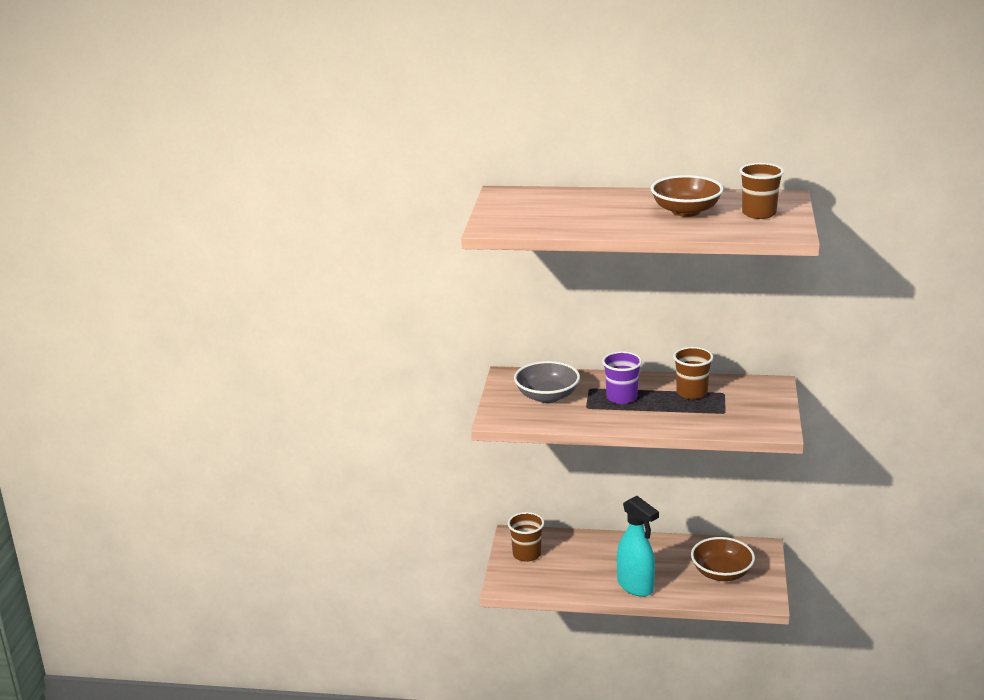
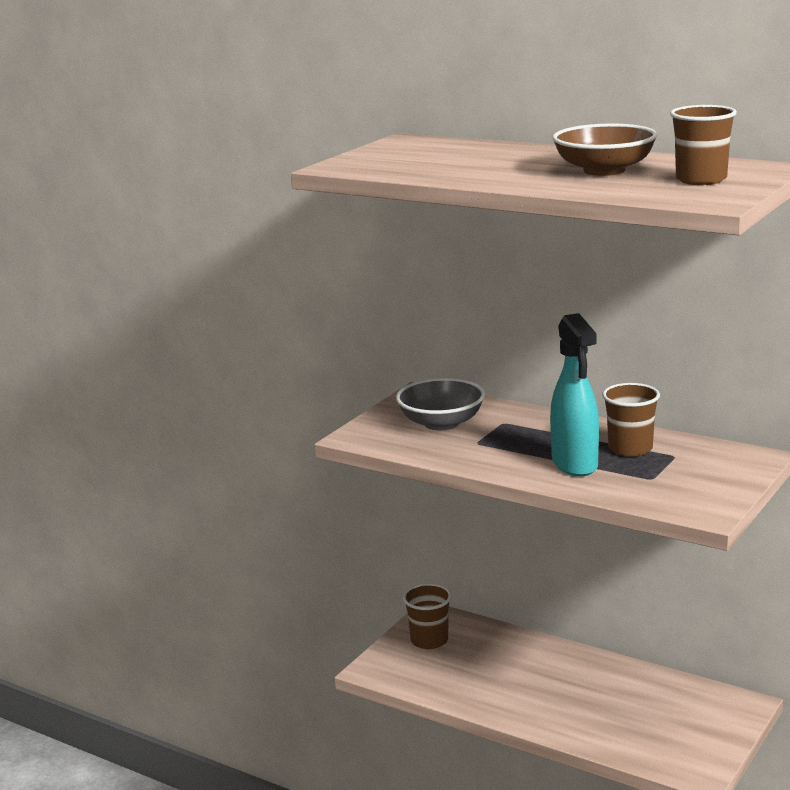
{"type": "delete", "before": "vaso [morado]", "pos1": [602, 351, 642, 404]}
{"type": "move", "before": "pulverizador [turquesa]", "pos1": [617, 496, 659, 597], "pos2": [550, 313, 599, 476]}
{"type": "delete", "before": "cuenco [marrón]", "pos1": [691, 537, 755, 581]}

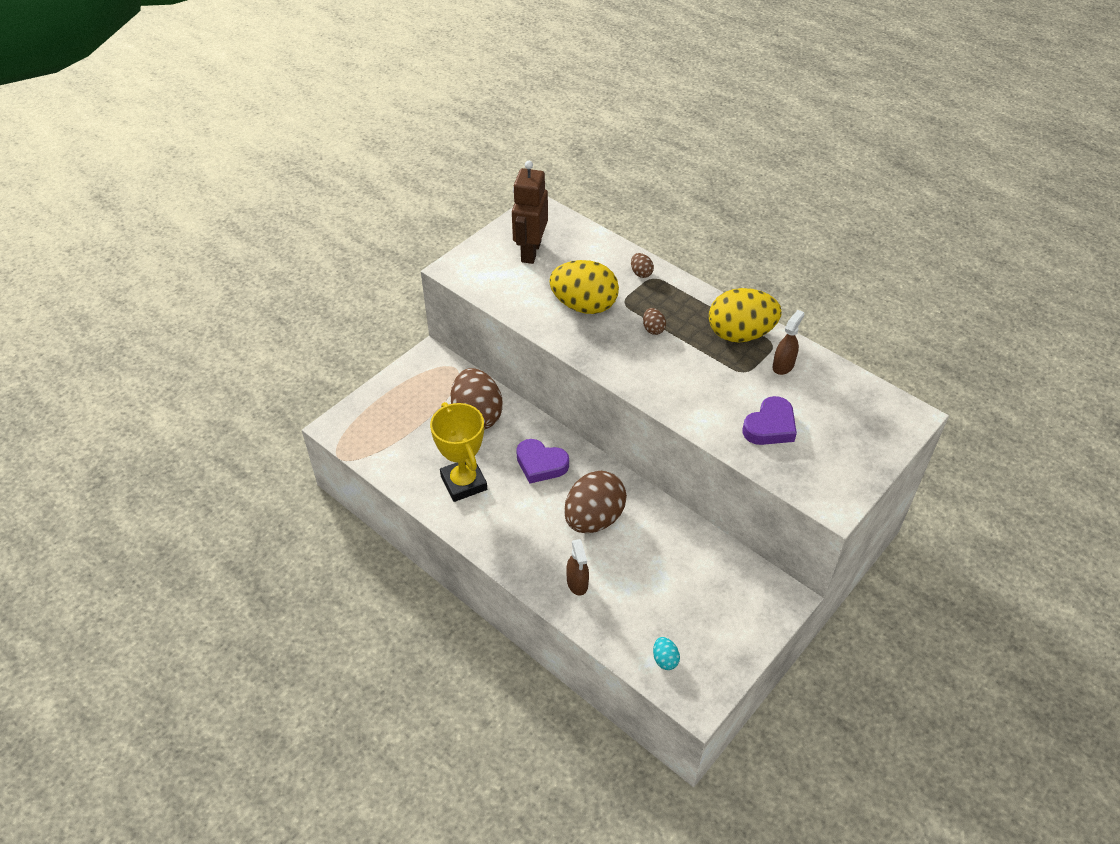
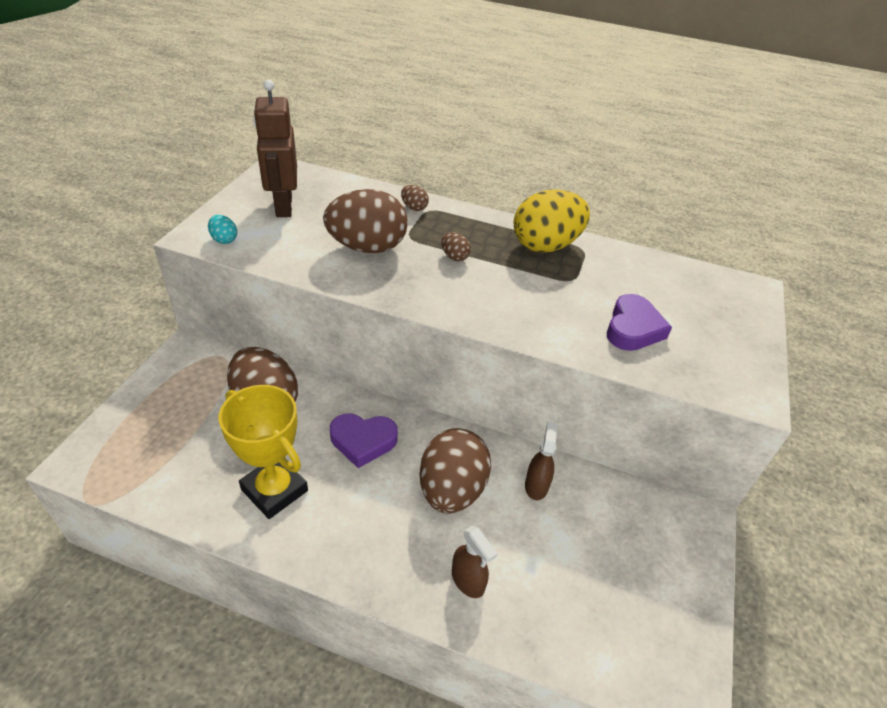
{"type": "recolor", "before": "huevo [amarillo]", "after": "huevo [marrón]", "pos1": [549, 260, 619, 314], "pos2": [323, 189, 408, 253]}
{"type": "move", "before": "huevo [turquesa]", "pos1": [653, 637, 680, 670], "pos2": [208, 215, 237, 244]}
{"type": "move", "before": "pulverizador [marrón]", "pos1": [773, 310, 804, 375], "pos2": [525, 422, 558, 501]}

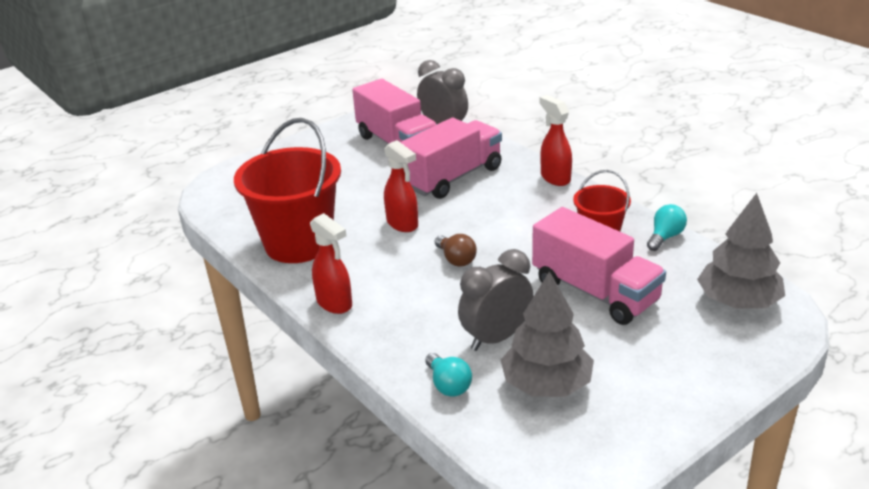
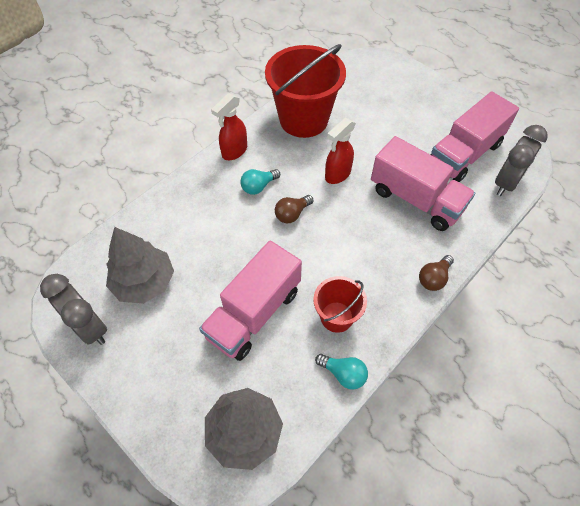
{"type": "move", "before": "bombilla [turquesa]", "pos1": [425, 353, 472, 397], "pos2": [240, 169, 280, 195]}
{"type": "move", "before": "despertador [gris]", "pos1": [458, 249, 533, 351], "pos2": [40, 274, 107, 345]}
{"type": "replace", "before": "pulverizador [rojo]", "after": "bombilla [marrón]", "pos1": [540, 95, 572, 186], "pos2": [419, 255, 454, 291]}

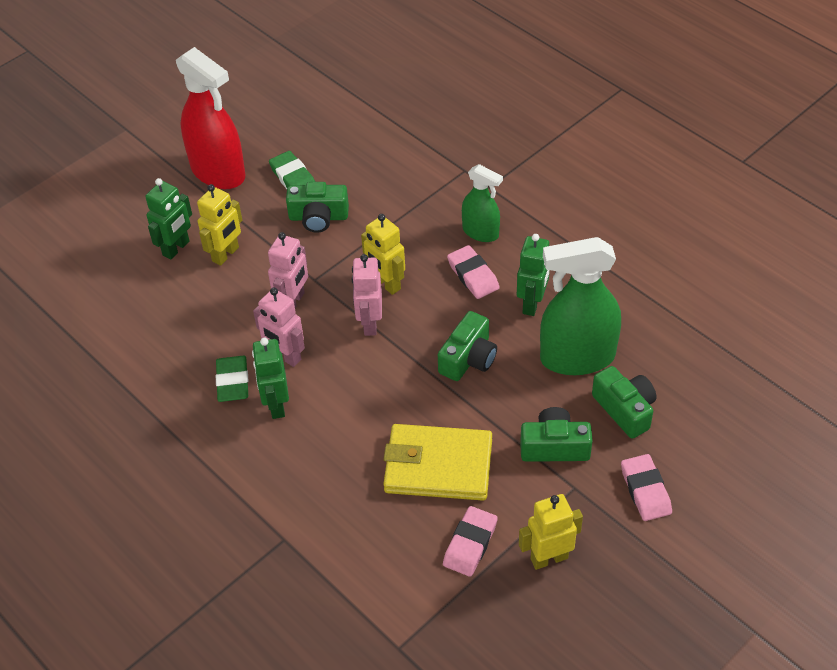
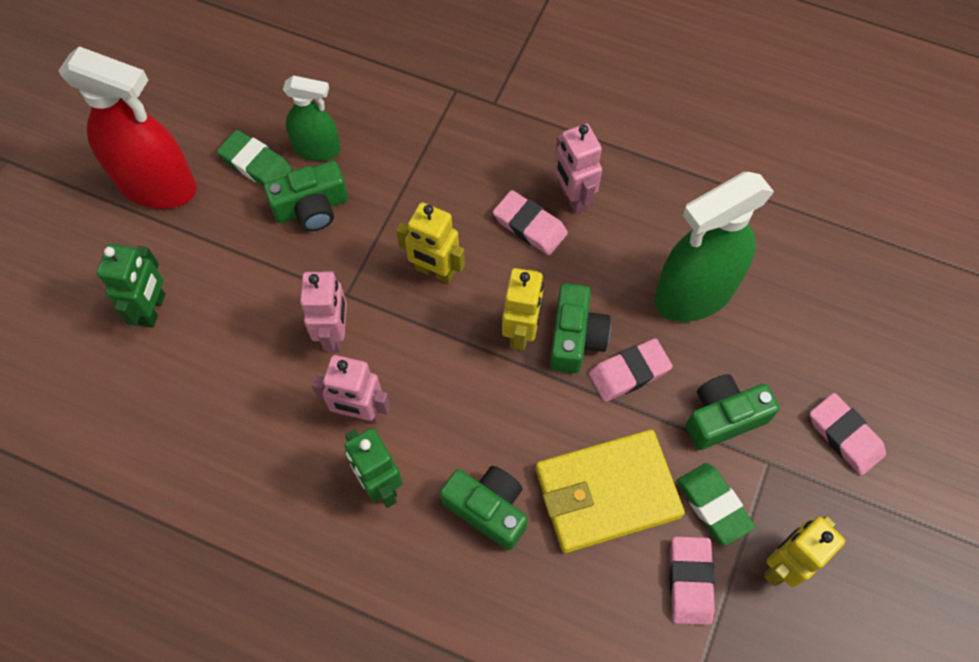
{"type": "move", "before": "robot [amarillo]", "pos1": [197, 184, 242, 266], "pos2": [502, 268, 544, 351]}
{"type": "move", "before": "goma de borrar [verde]", "pos1": [216, 356, 248, 402], "pos2": [677, 463, 755, 546]}
{"type": "move", "before": "robot [rosa]", "pos1": [352, 254, 382, 336], "pos2": [554, 123, 602, 214]}
{"type": "move", "before": "pulverizador [verde]", "pos1": [462, 164, 503, 242], "pos2": [283, 75, 341, 161]}
{"type": "delete", "before": "robot [verde]", "pos1": [517, 234, 550, 316]}
{"type": "move", "before": "cámara [verde]", "pos1": [592, 366, 657, 439], "pos2": [440, 466, 528, 550]}
{"type": "insert", "after": "goma de borrar [rosa]", "pos2": [589, 338, 673, 402]}

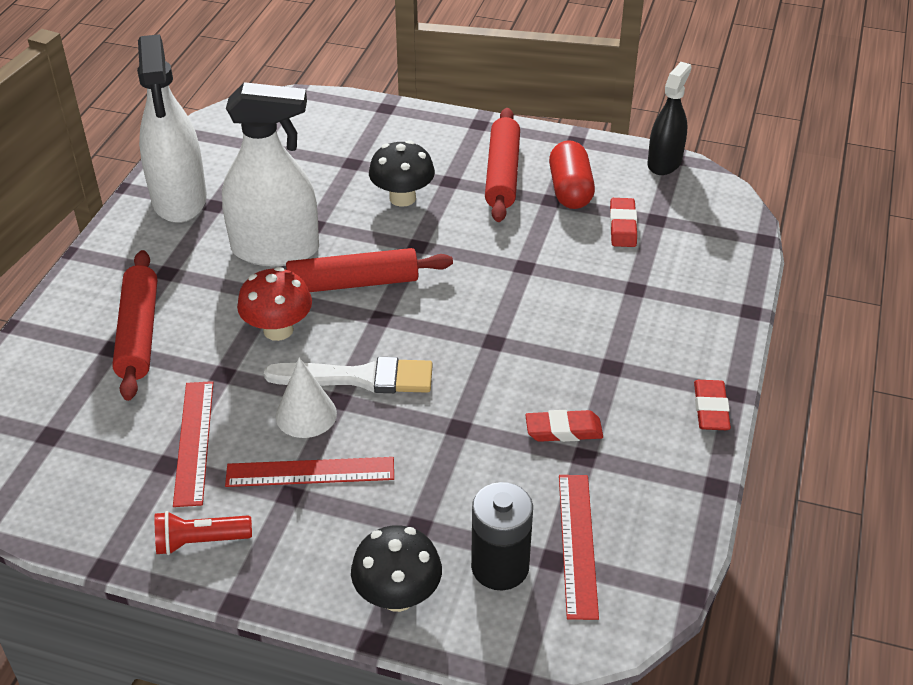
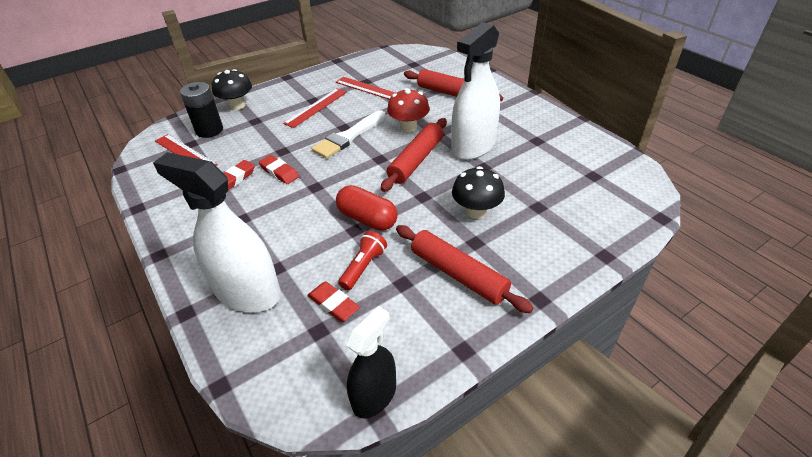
{"type": "move", "before": "pulverizador [blanco]", "pos1": [137, 34, 207, 223], "pos2": [153, 152, 281, 312]}
{"type": "move", "before": "lámpara de mano [rojo]", "pos1": [155, 511, 252, 555], "pos2": [338, 231, 387, 290]}
{"type": "delete", "before": "cono [blanco]", "pos1": [276, 358, 337, 438]}
{"type": "move", "before": "cápsula [rojo]", "pos1": [549, 140, 595, 209], "pos2": [336, 185, 398, 231]}
{"type": "rotate", "before": "pulverizador [negro]", "pos1": [648, 62, 692, 175], "pos2": [346, 306, 396, 418], "turn": -120}
{"type": "move", "before": "goma de borrar [rojo]", "pos1": [694, 380, 731, 430], "pos2": [259, 155, 299, 184]}

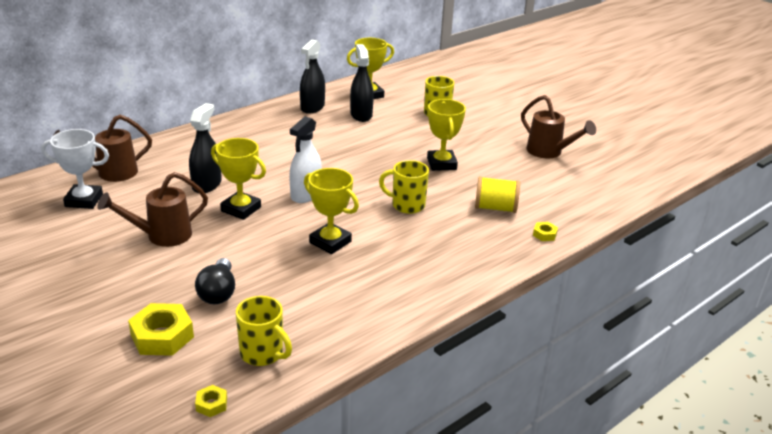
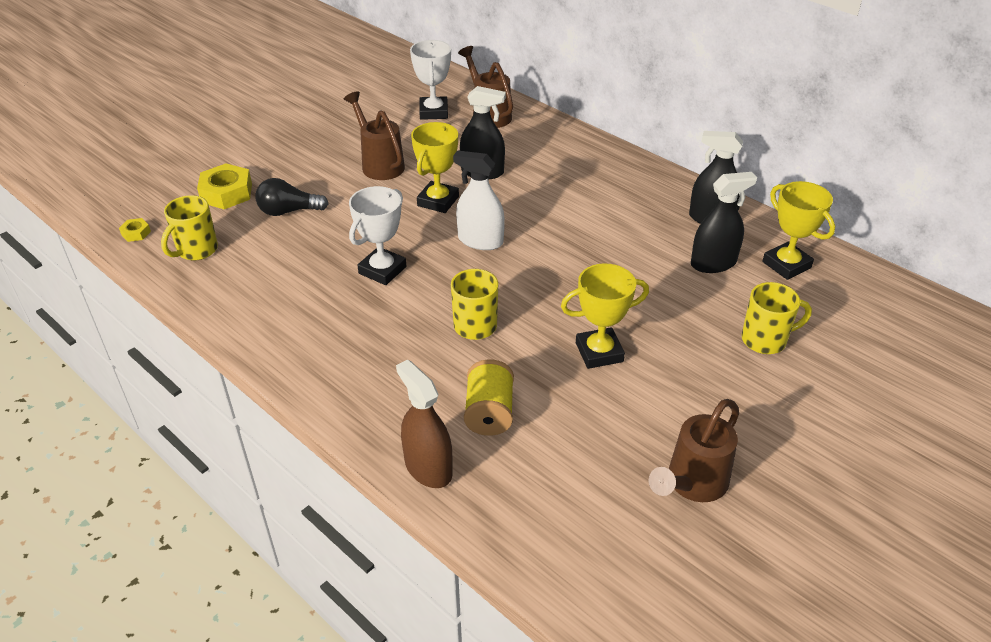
{"type": "recolor", "before": "trofeo [amarillo]", "after": "trofeo [blanco]", "pos1": [304, 168, 359, 254], "pos2": [349, 186, 406, 285]}
{"type": "replace", "before": "tuerca [amarillo]", "after": "pulverizador [marrón]", "pos1": [533, 222, 558, 241], "pos2": [396, 359, 453, 488]}

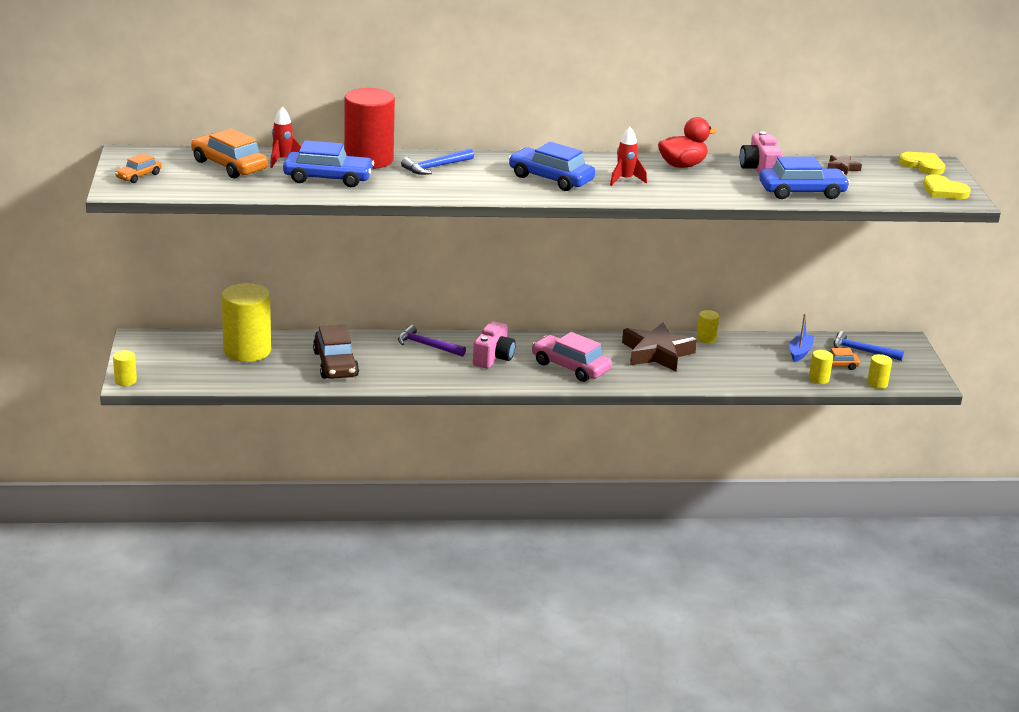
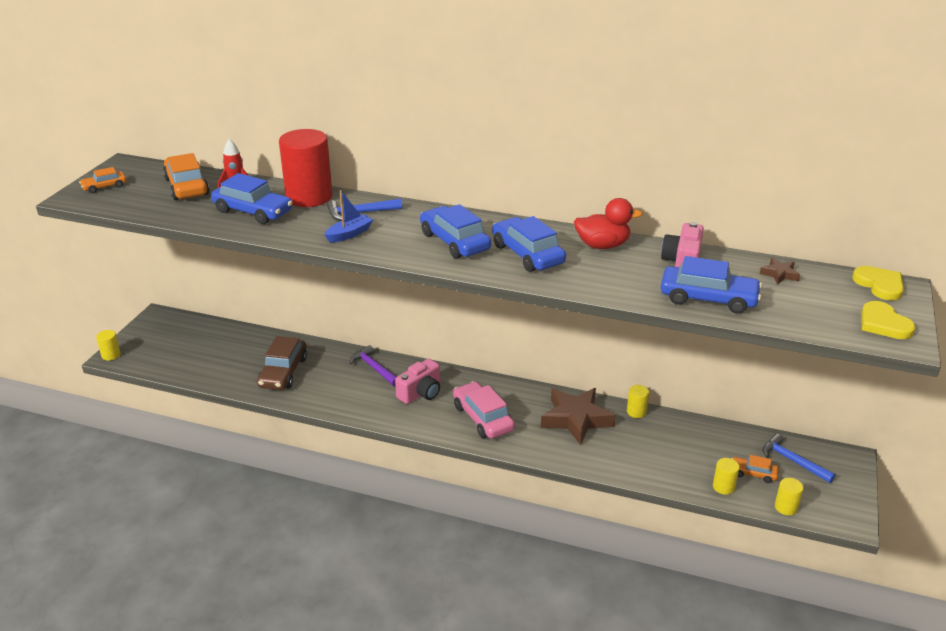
{"type": "delete", "before": "cilindro [amarillo]", "pos1": [222, 283, 271, 362]}
{"type": "replace", "before": "cohete [rojo]", "after": "coche [azul]", "pos1": [610, 127, 647, 186], "pos2": [492, 216, 566, 272]}
{"type": "move", "before": "barco [azul]", "pos1": [789, 313, 814, 362], "pos2": [324, 190, 373, 243]}

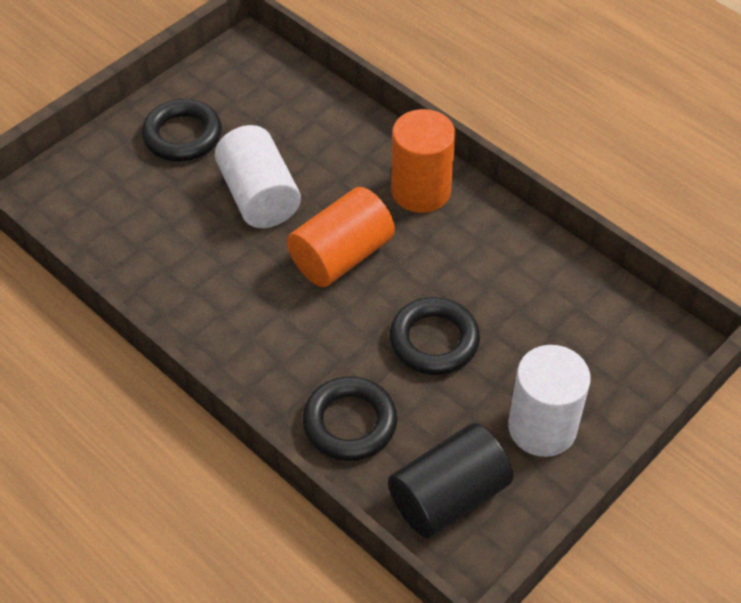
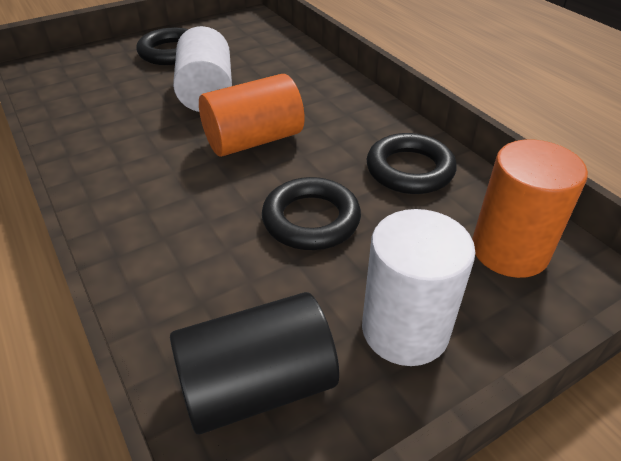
{"type": "move", "before": "anillo [negro]", "pos1": [302, 376, 397, 461], "pos2": [367, 133, 457, 194]}
{"type": "move", "before": "cilindro [naranja]", "pos1": [391, 109, 456, 213], "pos2": [472, 139, 588, 278]}

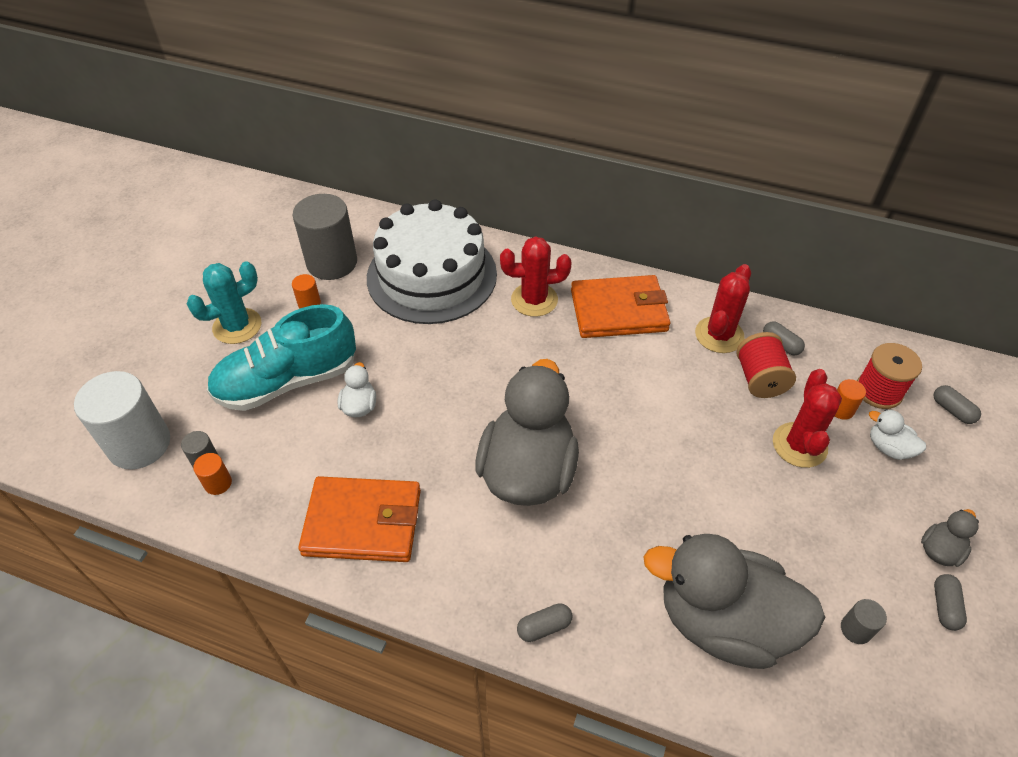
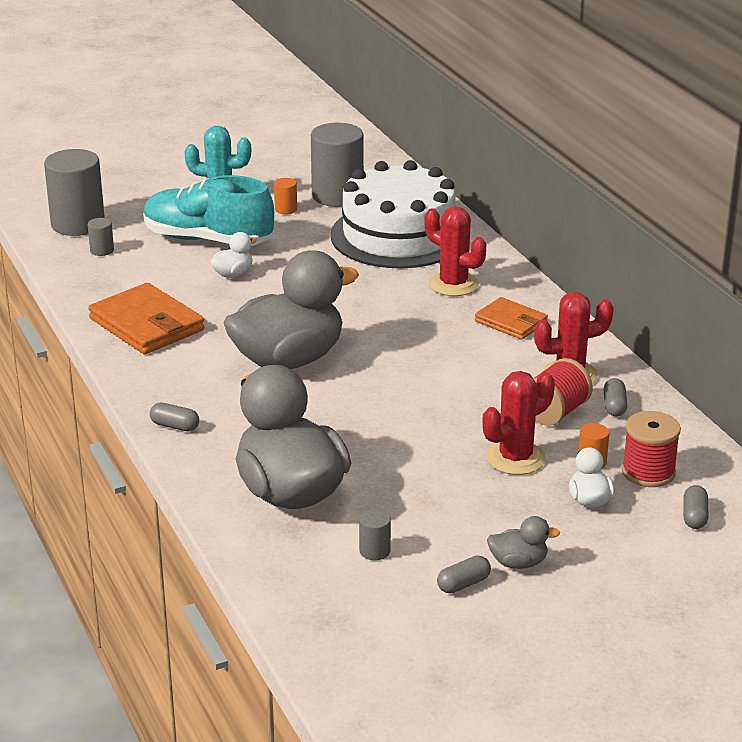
{"type": "recolor", "before": "cilindro [blanco]", "after": "cilindro [gris]", "pos1": [74, 371, 170, 470], "pos2": [44, 149, 105, 236]}
{"type": "delete", "before": "cilindro [naranja]", "pos1": [193, 453, 232, 495]}
{"type": "resize", "before": "cartera [naranja]", "pos1": [571, 275, 670, 338], "pos2": [475, 297, 548, 340], "scale": 0.61}

